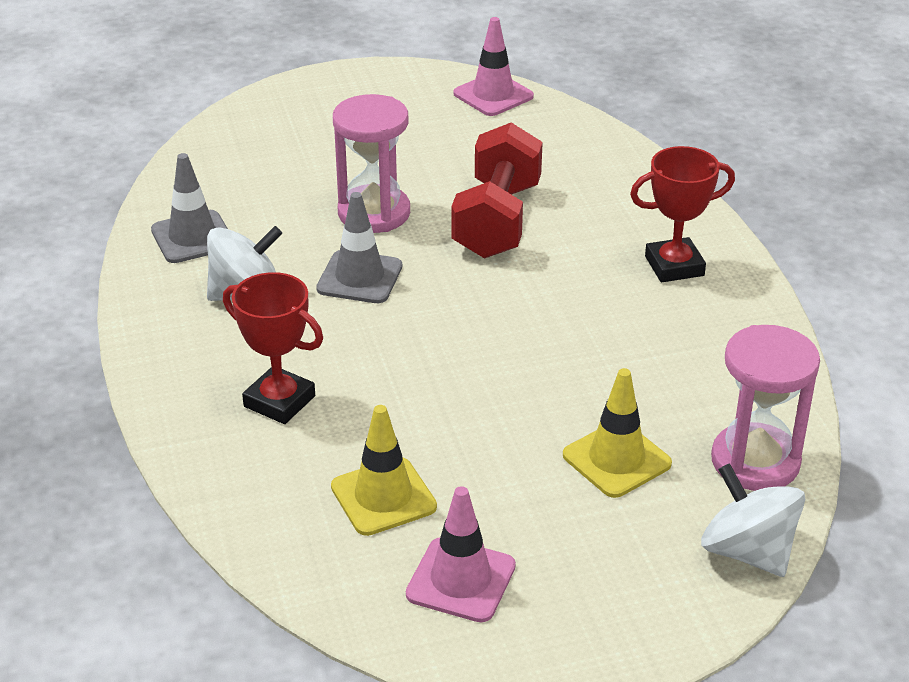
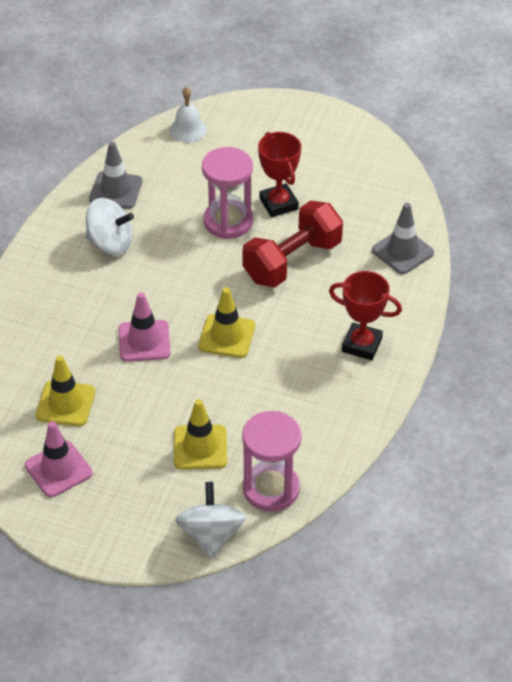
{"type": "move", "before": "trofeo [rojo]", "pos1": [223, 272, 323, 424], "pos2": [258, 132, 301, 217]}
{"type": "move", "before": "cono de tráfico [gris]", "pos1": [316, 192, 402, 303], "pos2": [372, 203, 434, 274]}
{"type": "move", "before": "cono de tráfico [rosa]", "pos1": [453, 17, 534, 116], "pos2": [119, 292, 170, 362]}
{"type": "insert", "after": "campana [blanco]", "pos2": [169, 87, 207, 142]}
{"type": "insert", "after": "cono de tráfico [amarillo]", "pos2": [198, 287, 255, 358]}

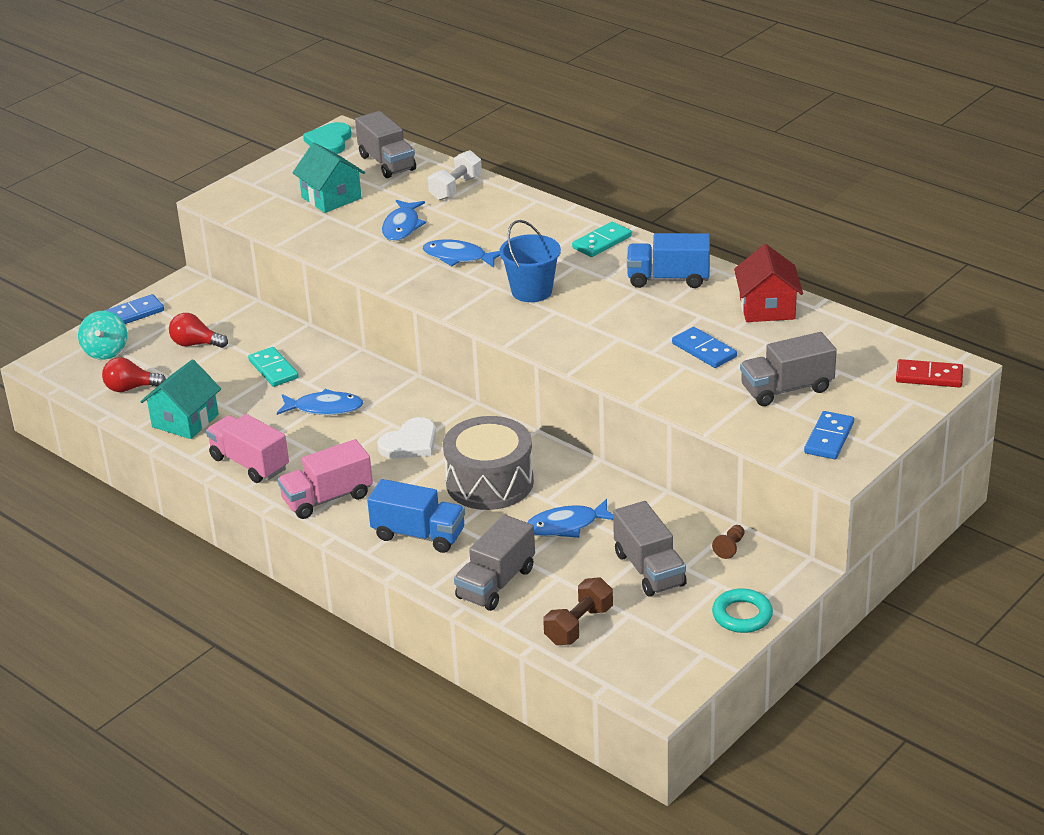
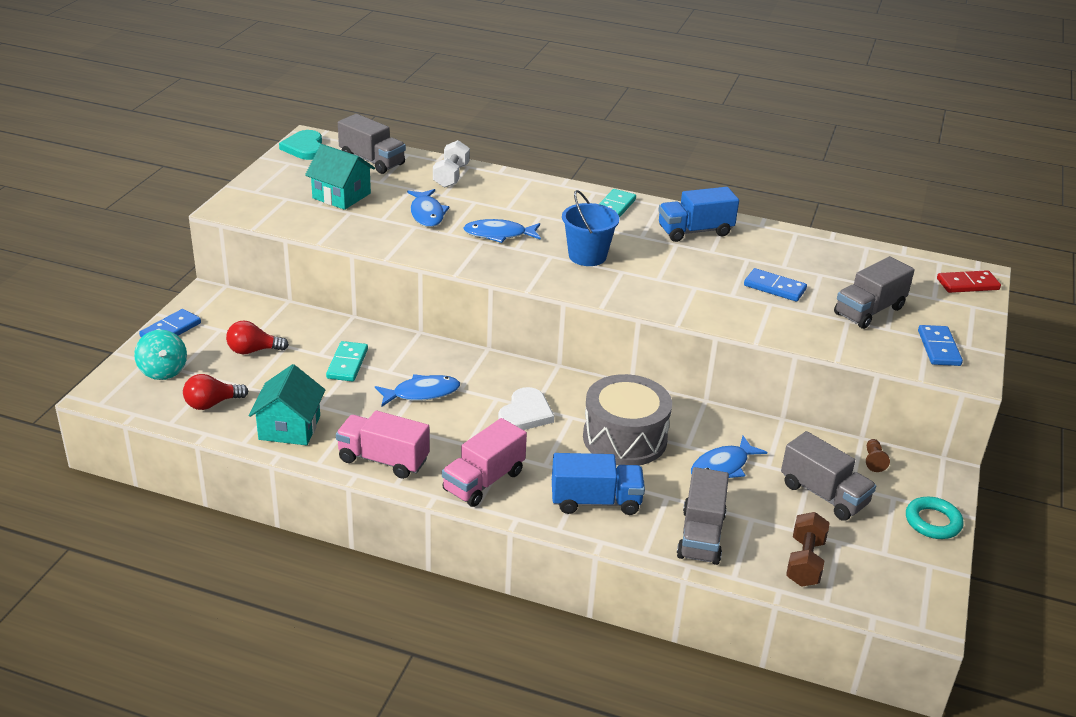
{"type": "rotate", "before": "ficha de dominó [turquesa]", "pos1": [248, 347, 299, 387], "pos2": [326, 341, 368, 381], "turn": 60}
{"type": "delete", "before": "casa [rojo]", "pos1": [734, 244, 803, 322]}

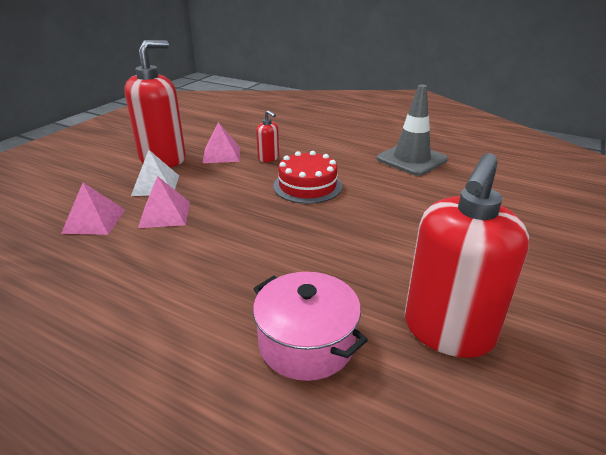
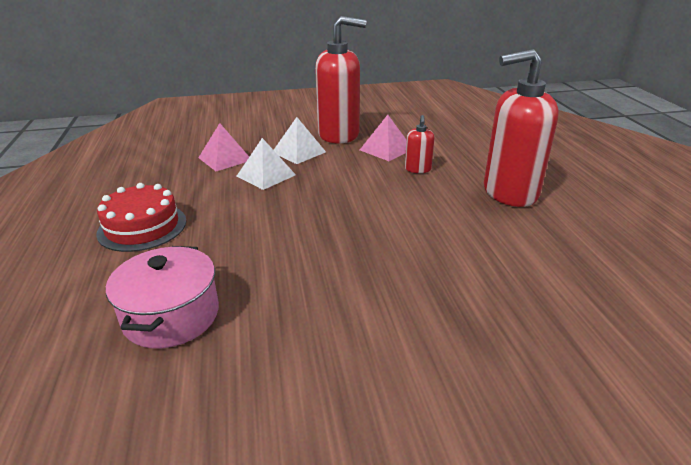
{"type": "recolor", "before": "pirámide [rosa]", "after": "pirámide [blanco]", "pos1": [138, 176, 190, 228], "pos2": [236, 138, 296, 190]}
{"type": "move", "before": "tarta [rojo]", "pos1": [273, 151, 342, 204], "pos2": [96, 183, 186, 252]}
{"type": "delete", "before": "cono de tráfico [gris]", "pos1": [377, 84, 448, 176]}
{"type": "move", "before": "dispensador de jabón [rojo]", "pos1": [405, 153, 529, 358], "pos2": [484, 49, 559, 207]}

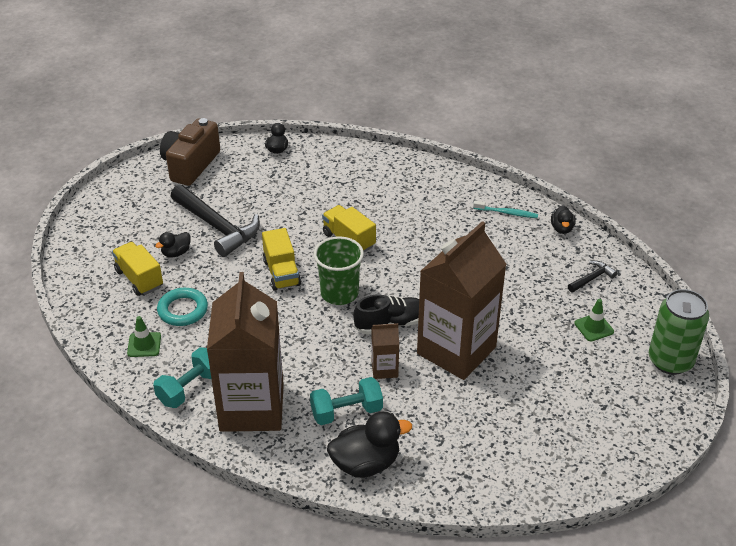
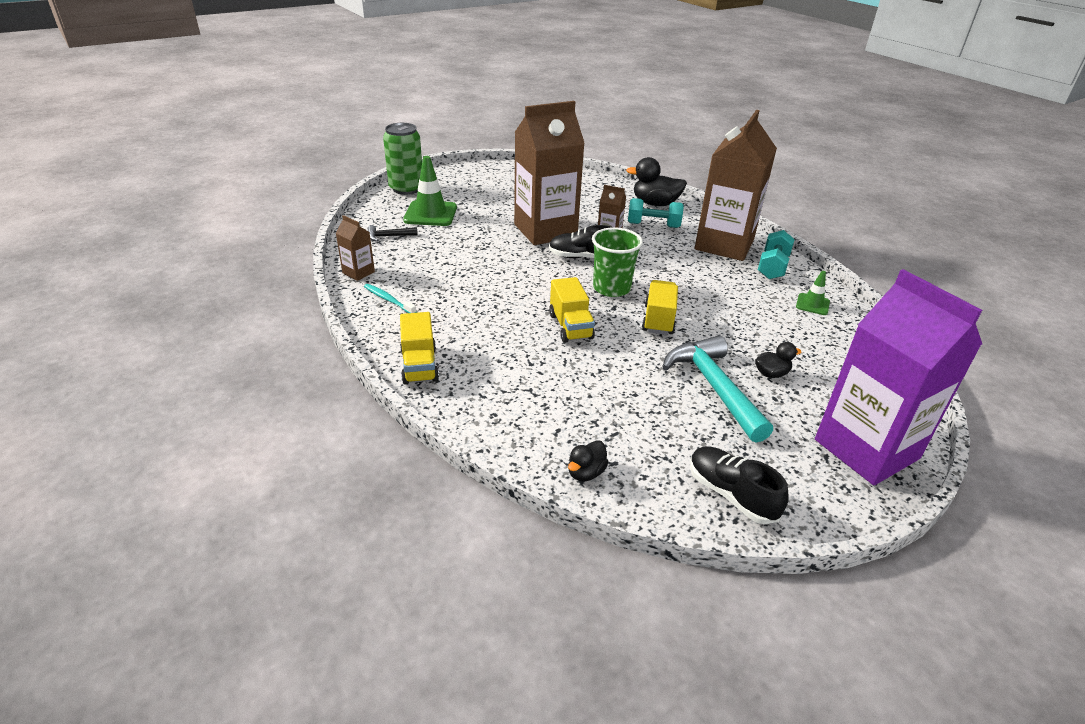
{"type": "move", "before": "camión [amarillo]", "pos1": [112, 242, 163, 296], "pos2": [400, 312, 439, 384]}
{"type": "rotate", "before": "mancuerna [turquesa]", "pos1": [153, 347, 211, 408], "pos2": [758, 230, 795, 279], "turn": -45}
{"type": "delete", "before": "anillo [turquesa]", "pos1": [157, 288, 208, 326]}
{"type": "replace", "before": "cámara [marrón]", "after": "zapato [negro]", "pos1": [160, 118, 220, 186], "pos2": [690, 446, 789, 524]}
{"type": "recolor", "before": "martillo [negro]", "after": "martillo [turquesa]", "pos1": [171, 185, 260, 257], "pos2": [662, 335, 773, 443]}
{"type": "replace", "before": "pato [negro]", "after": "cartón de leche [marrón]", "pos1": [551, 205, 575, 234], "pos2": [336, 215, 375, 281]}
{"type": "resize", "before": "cono de tráfico [verde]", "pos1": [574, 299, 614, 341], "pos2": [403, 156, 457, 226], "scale": 1.85}
{"type": "insert", "after": "cartón de leche [morado]", "pos2": [815, 269, 982, 485]}

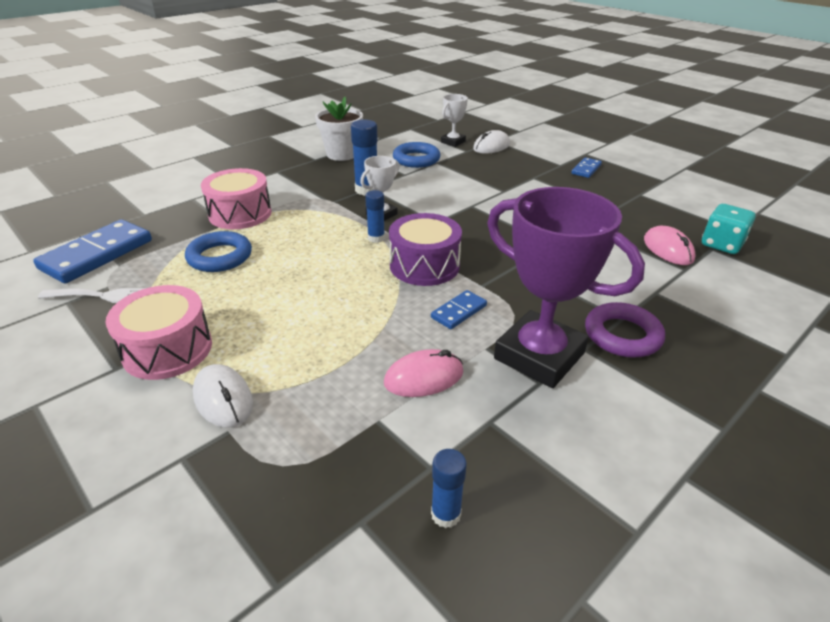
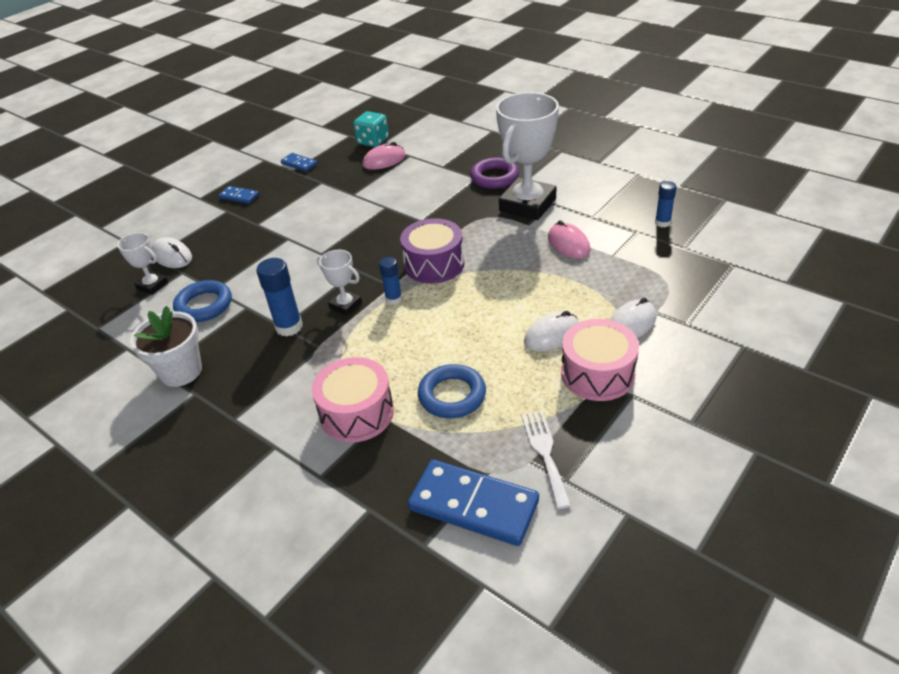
{"type": "move", "before": "ficha de dominó [azul]", "pos1": [431, 290, 487, 329], "pos2": [281, 153, 317, 172]}
{"type": "recolor", "before": "trofeo [morado]", "after": "trofeo [blanco]", "pos1": [487, 187, 645, 388], "pos2": [496, 92, 559, 220]}
{"type": "insert", "after": "ratón [blanco]", "pos2": [524, 311, 579, 351]}

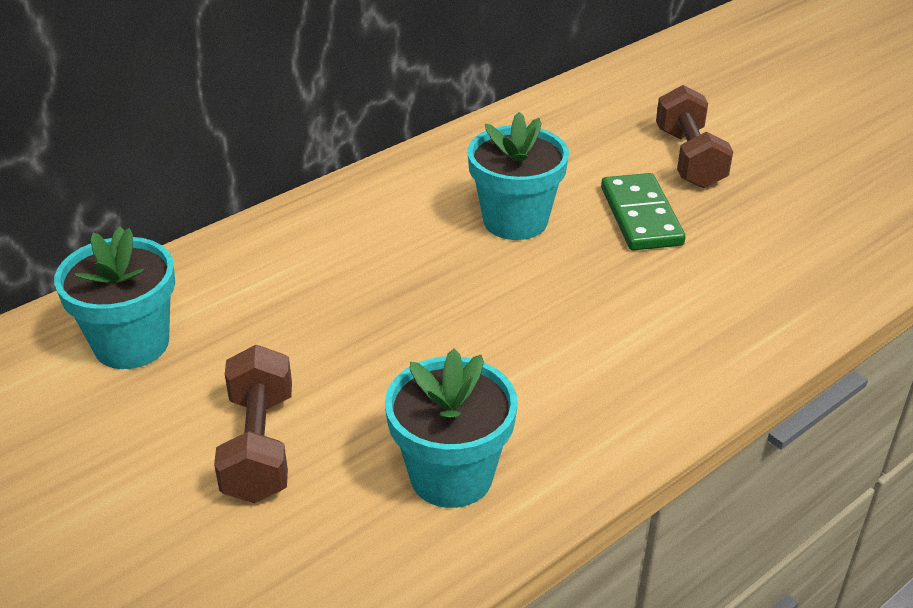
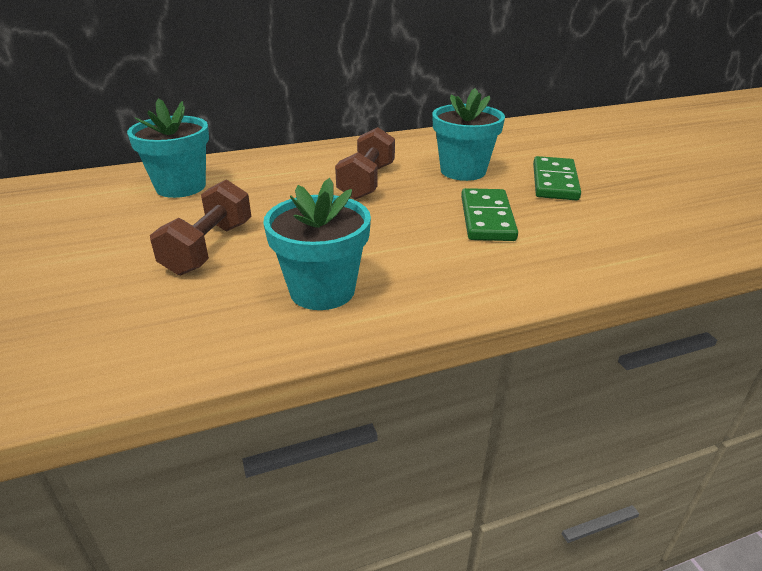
{"type": "move", "before": "mancuerna [marrón]", "pos1": [656, 85, 733, 188], "pos2": [335, 127, 395, 200]}
{"type": "insert", "after": "ficha de dominó [verde]", "pos2": [461, 188, 518, 241]}

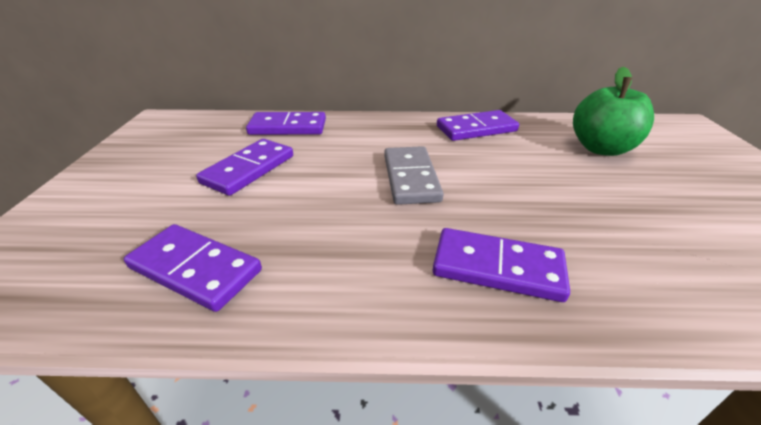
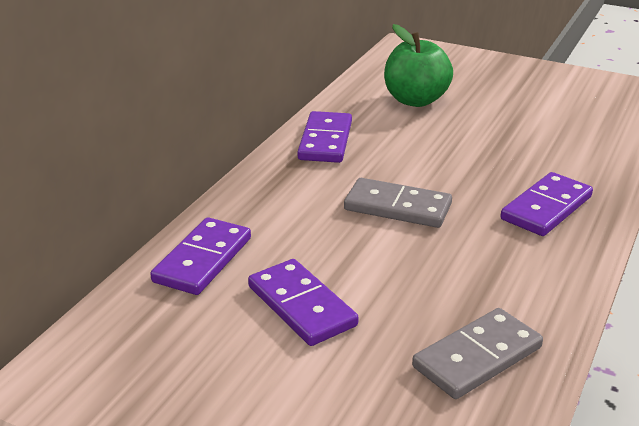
{"type": "recolor", "before": "ficha de dominó [morado]", "after": "ficha de dominó [gris]", "pos1": [124, 224, 262, 312], "pos2": [412, 308, 543, 399]}

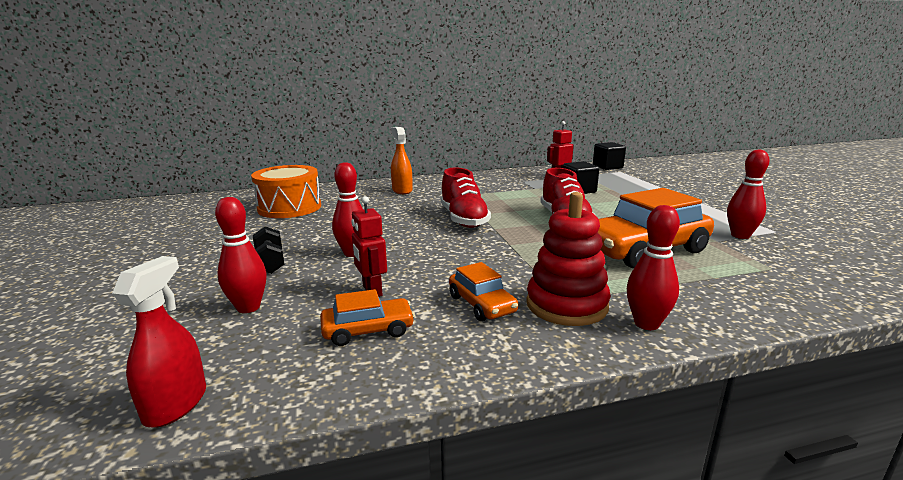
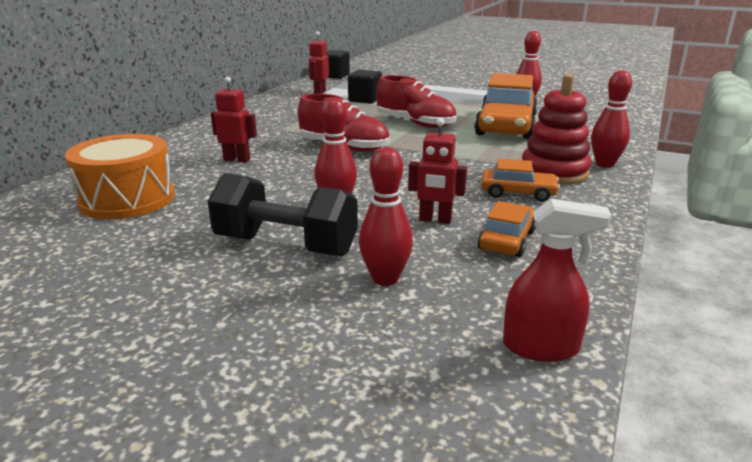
{"type": "rotate", "before": "pulverizador [rojo]", "pos1": [112, 256, 206, 428], "pos2": [503, 198, 612, 362], "turn": 135}
{"type": "resize", "before": "mancuerna [negro]", "pos1": [253, 226, 284, 274], "pos2": [207, 173, 358, 256], "scale": 1.79}
{"type": "delete", "before": "pulverizador [naranja]", "pos1": [391, 127, 413, 194]}
{"type": "insert", "after": "robot [rojo]", "pos2": [211, 77, 257, 163]}

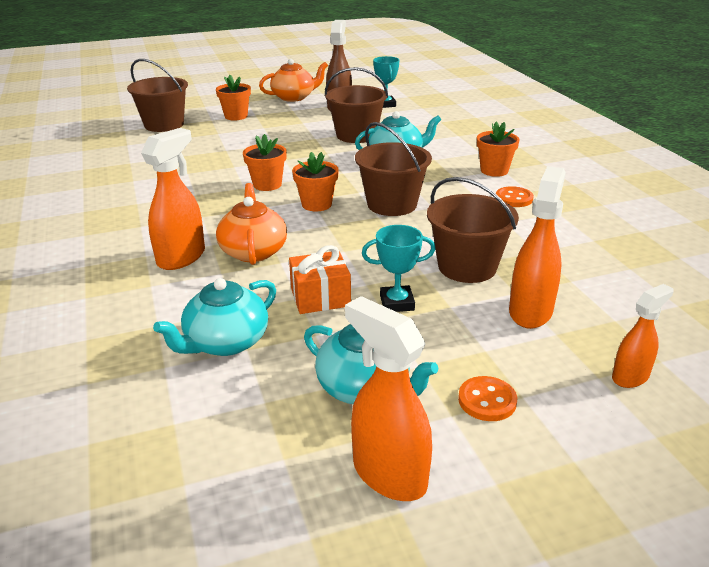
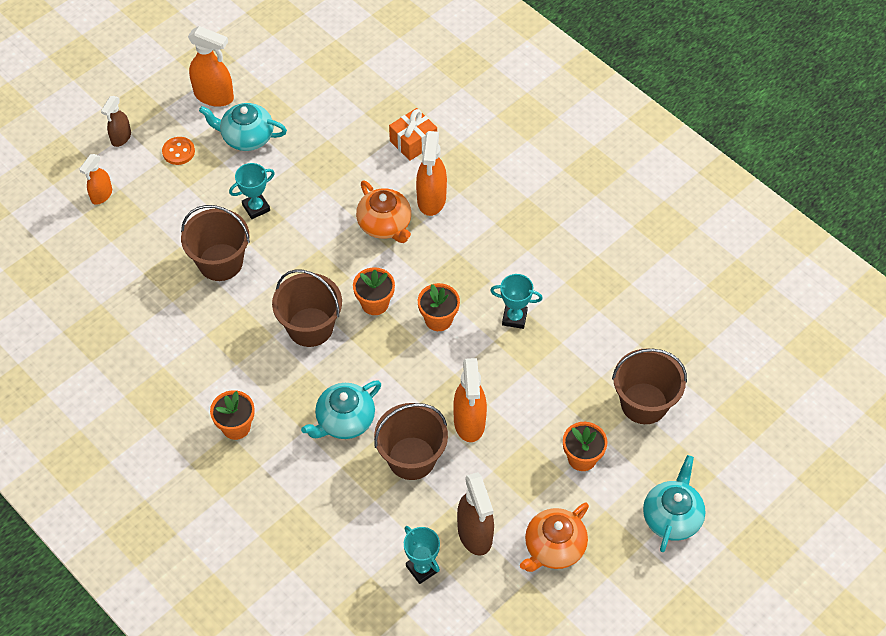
{"type": "move", "before": "tetera [turquesa]", "pos1": [153, 278, 276, 356], "pos2": [643, 455, 706, 552]}
{"type": "move", "before": "regalo [naranja]", "pos1": [289, 245, 351, 314], "pos2": [389, 108, 437, 161]}
{"type": "delete", "before": "botón [naranja]", "pos1": [496, 186, 534, 207]}
{"type": "move", "before": "pulverizador [naranja]", "pos1": [509, 166, 566, 329], "pos2": [453, 358, 487, 442]}
{"type": "insert", "after": "pulverizador [marrón]", "pos2": [101, 96, 131, 147]}
{"type": "insert", "after": "trofeo [turquesa]", "pos2": [490, 274, 543, 329]}

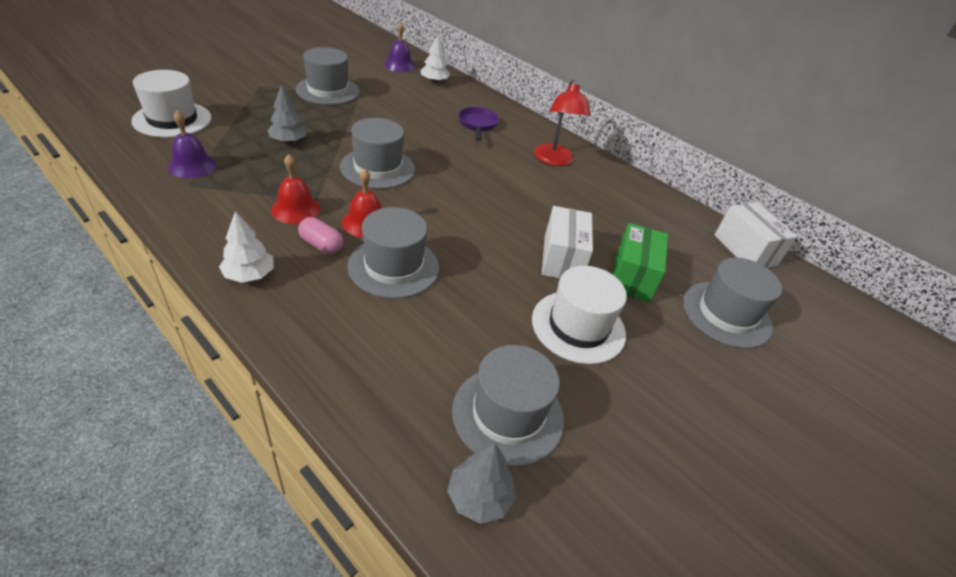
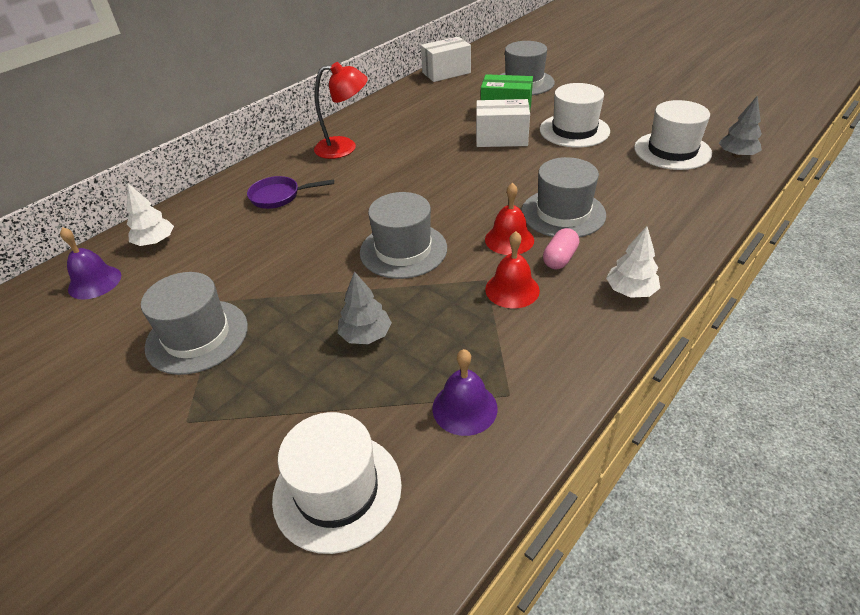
{"type": "recolor", "before": "sombrero [gris]", "after": "sombrero [blanco]", "pos1": [452, 345, 564, 467], "pos2": [634, 100, 712, 170]}

